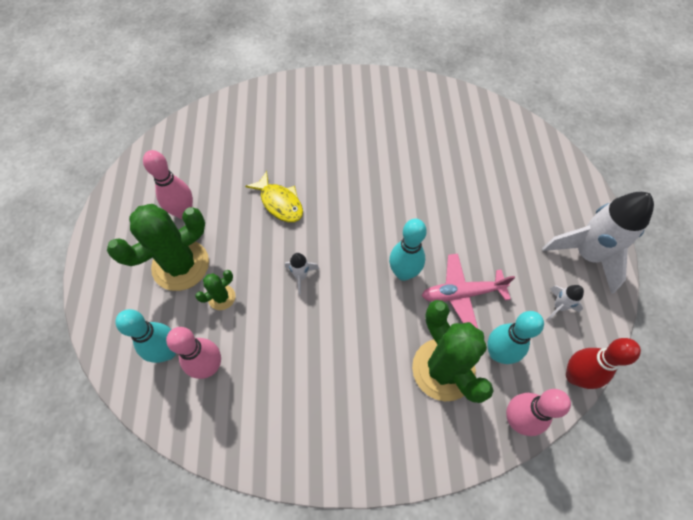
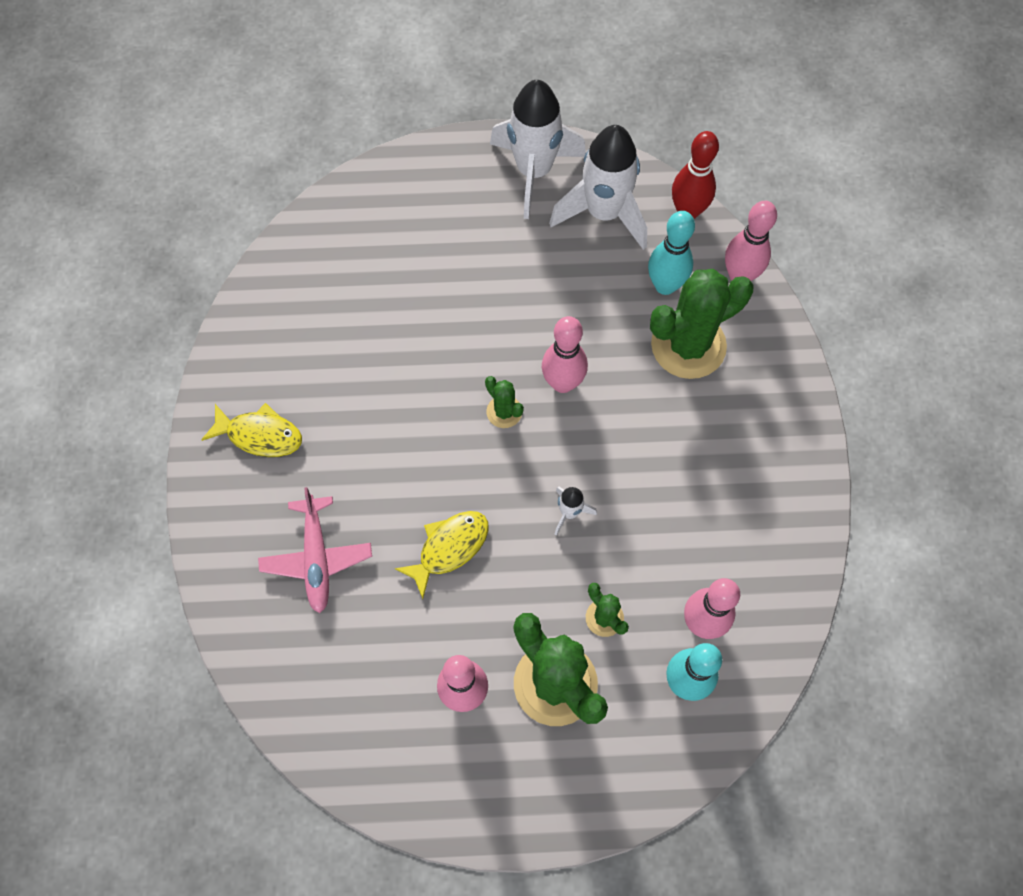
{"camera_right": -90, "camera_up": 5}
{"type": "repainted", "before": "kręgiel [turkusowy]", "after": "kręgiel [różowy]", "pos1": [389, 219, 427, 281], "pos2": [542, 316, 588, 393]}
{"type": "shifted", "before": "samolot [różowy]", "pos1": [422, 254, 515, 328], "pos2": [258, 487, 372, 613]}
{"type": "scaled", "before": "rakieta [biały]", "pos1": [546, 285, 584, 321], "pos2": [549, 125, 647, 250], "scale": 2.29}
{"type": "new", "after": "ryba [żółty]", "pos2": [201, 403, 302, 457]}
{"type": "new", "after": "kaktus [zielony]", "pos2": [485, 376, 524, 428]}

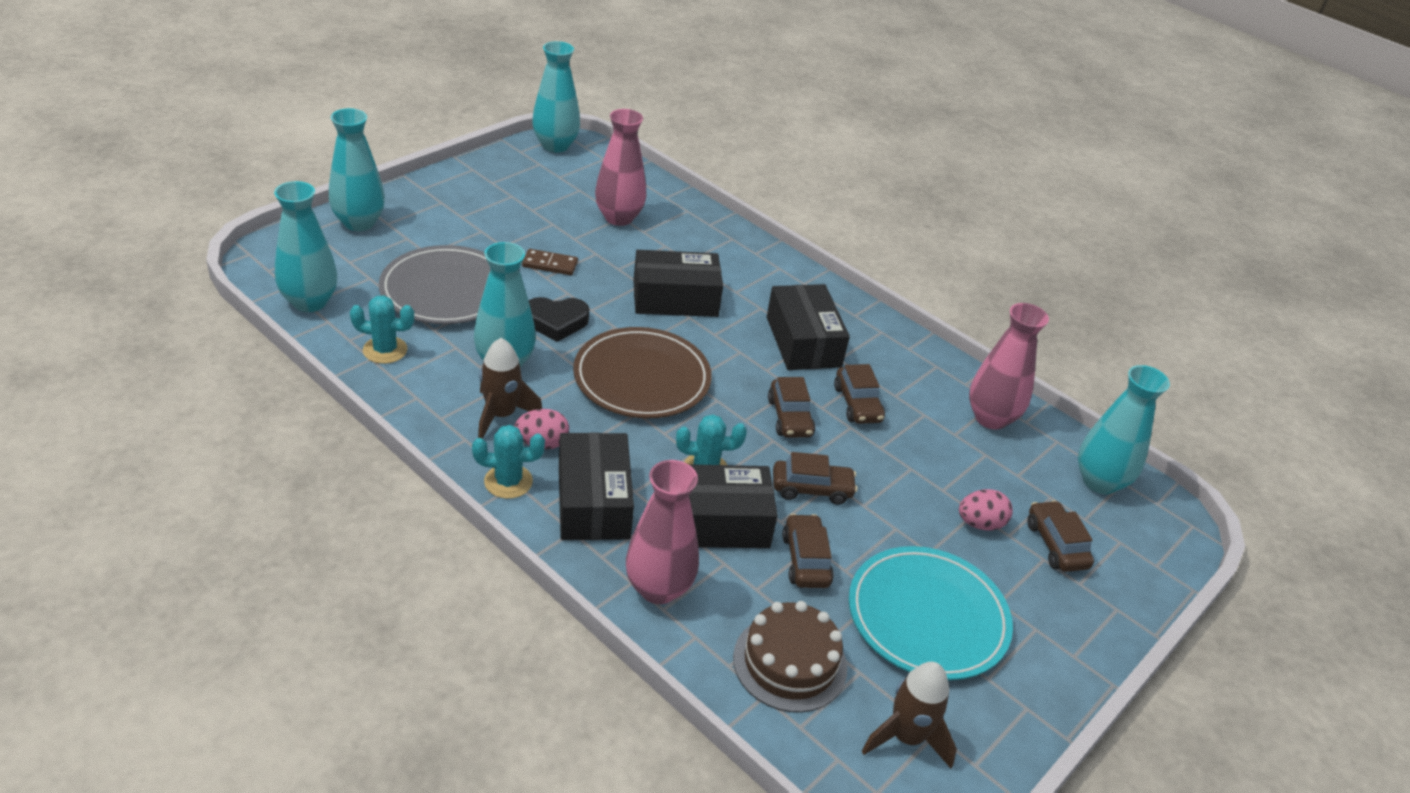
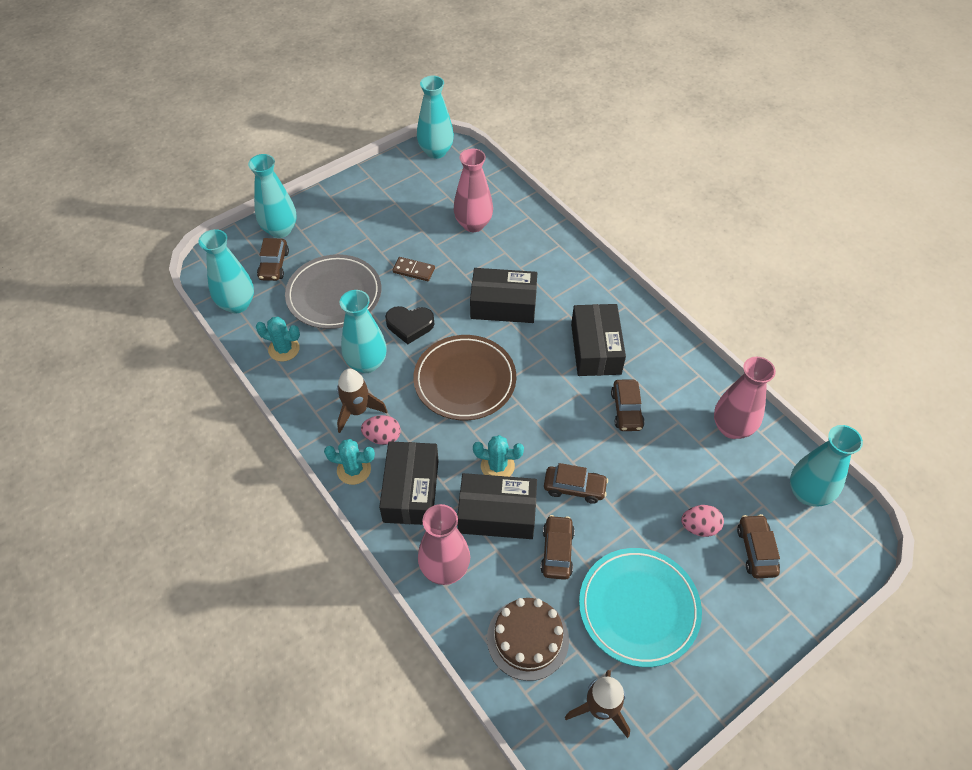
{"camera_right": 15, "camera_up": 15}
{"type": "shifted", "before": "samochód [brązowy]", "pos1": [768, 377, 815, 438], "pos2": [257, 238, 289, 281]}

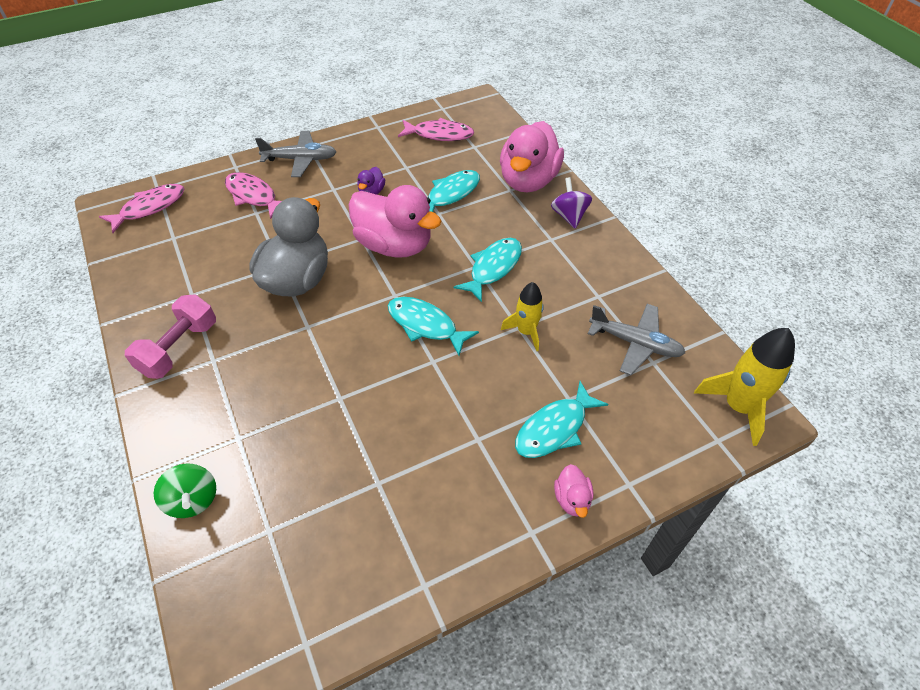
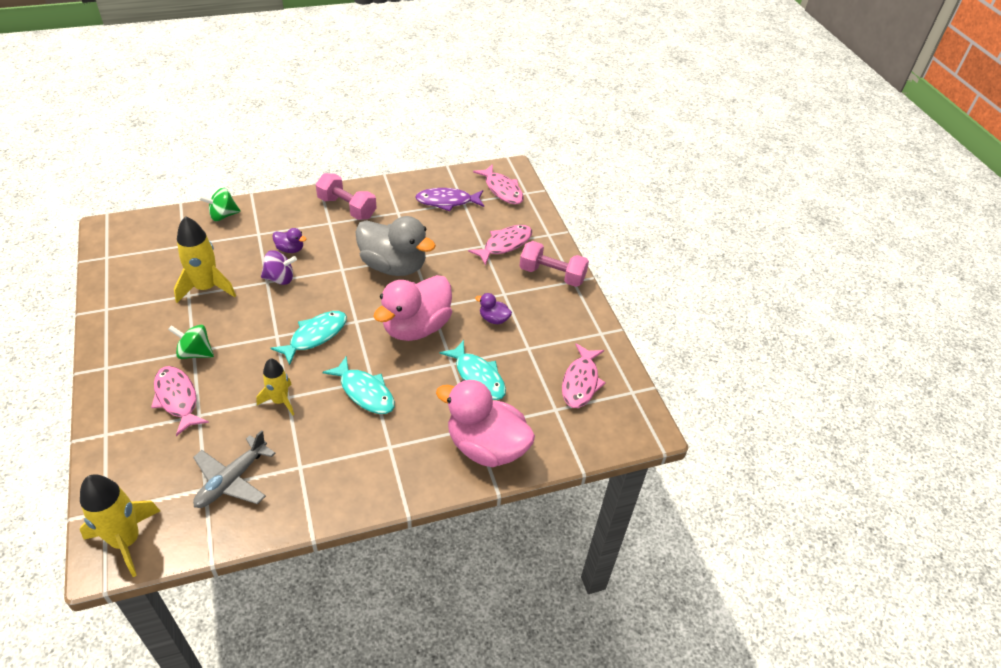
{"camera_right": 95, "camera_up": -5}
{"type": "swapped", "before": "samolot [szary]", "after": "hantel [różowy]", "pos1": [255, 131, 337, 177], "pos2": [519, 241, 589, 287]}
{"type": "repainted", "before": "ryba [turkusowy]", "after": "ryba [różowy]", "pos1": [515, 381, 609, 458], "pos2": [151, 366, 209, 436]}
{"type": "shifted", "before": "bączek [fioletowy]", "pos1": [551, 177, 592, 229], "pos2": [261, 250, 297, 285]}
{"type": "gone", "before": "kaczka [różowy]", "pos1": [554, 464, 593, 518]}
{"type": "new", "after": "bączek [zielony]", "pos2": [168, 325, 214, 359]}
{"type": "new", "after": "rakieta [żółty]", "pos2": [174, 216, 236, 303]}
{"type": "new", "after": "kaczka [fioletowy]", "pos2": [272, 228, 307, 253]}
{"type": "new", "after": "ryba [fioletowy]", "pos2": [415, 188, 484, 211]}

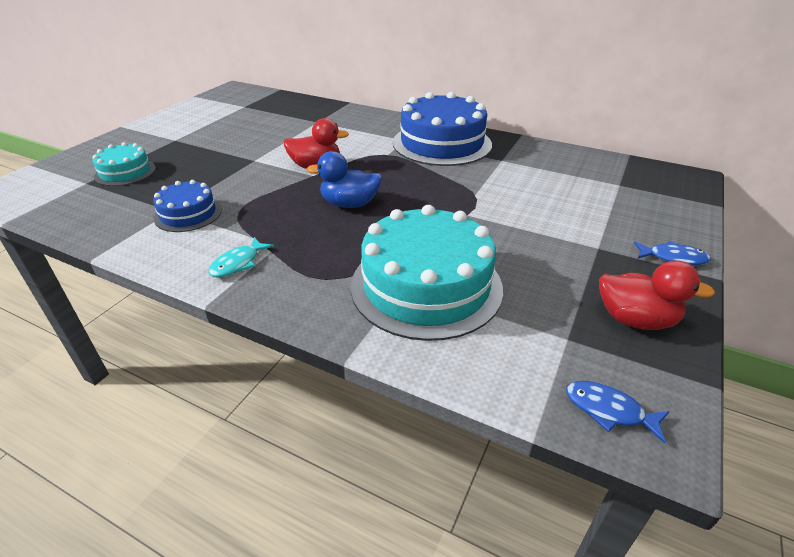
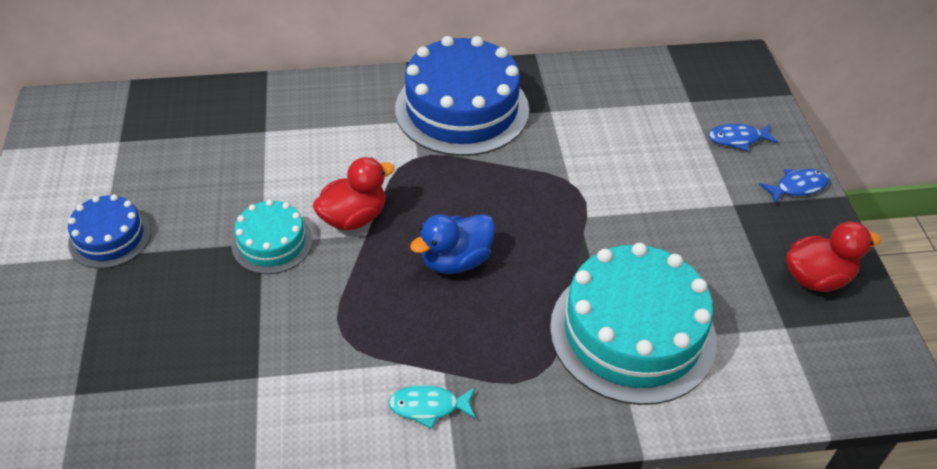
{"camera_right": -35, "camera_up": 10}
{"type": "shifted", "before": "tort [turkusowy]", "pos1": [92, 142, 156, 186], "pos2": [232, 199, 313, 274]}
{"type": "shifted", "before": "tort [niebieski]", "pos1": [153, 180, 222, 232], "pos2": [68, 194, 151, 268]}
{"type": "rotated", "before": "ryba [turkusowy]", "pos1": [209, 237, 274, 277], "pos2": [388, 385, 476, 429], "turn": 90}
{"type": "shifted", "before": "ryba [niebieski]", "pos1": [566, 381, 670, 444], "pos2": [708, 124, 778, 151]}

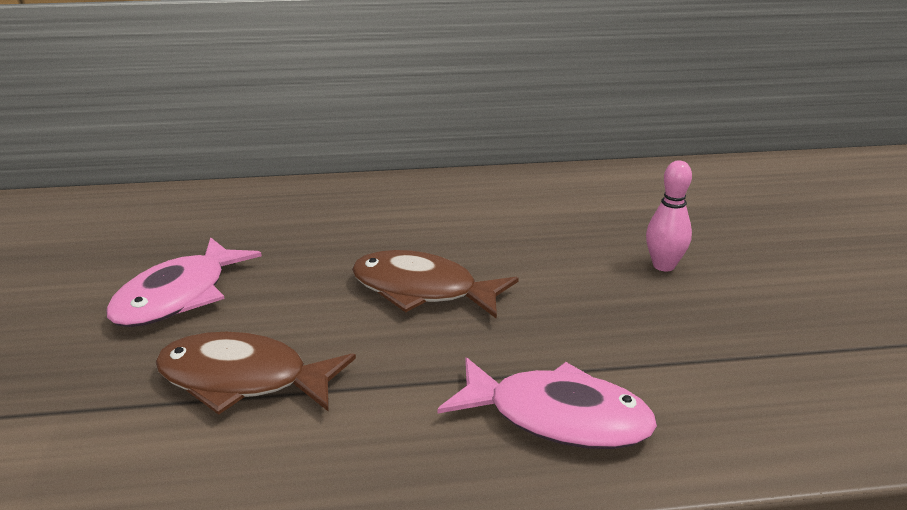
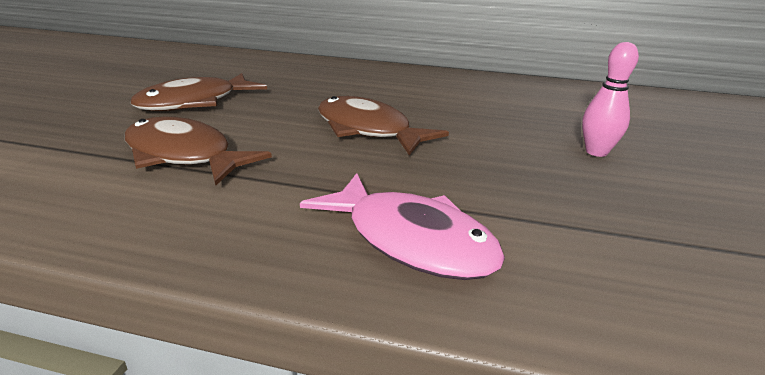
{"camera_right": 20, "camera_up": 0}
{"type": "repainted", "before": "ryba [różowy]", "after": "ryba [brązowy]", "pos1": [106, 237, 262, 327], "pos2": [130, 73, 267, 111]}

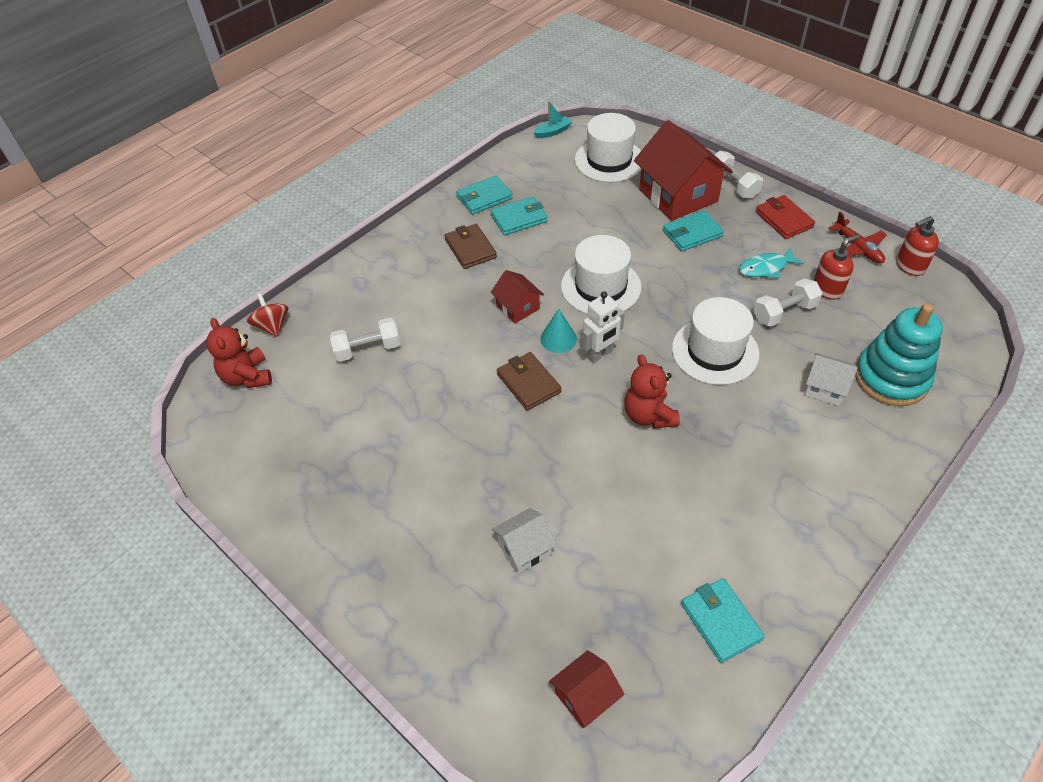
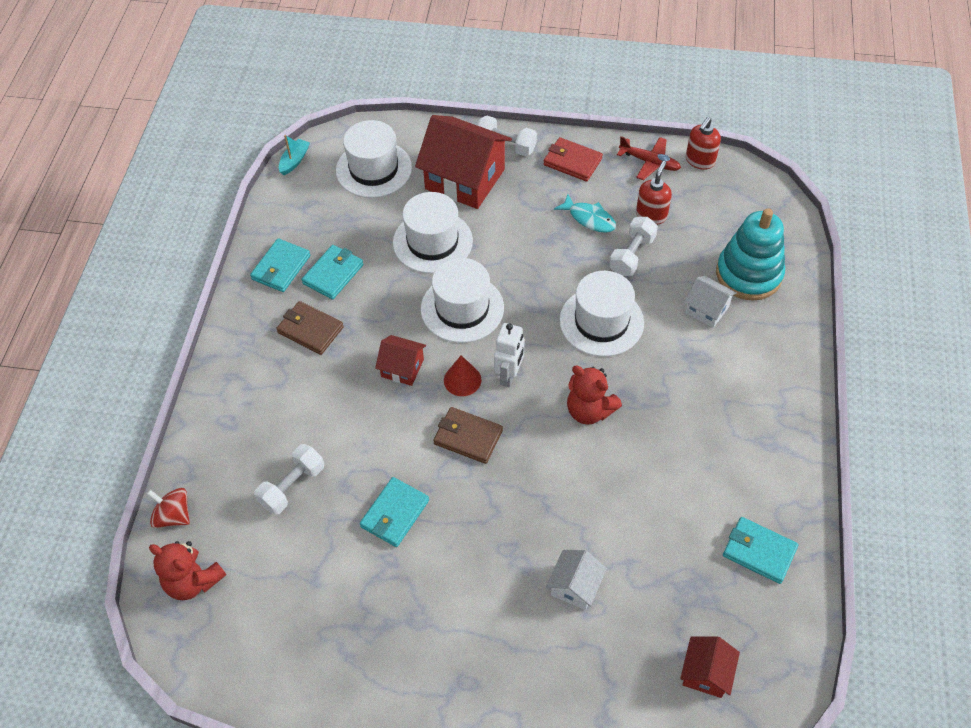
{"camera_right": -35, "camera_up": 5}
{"type": "repainted", "before": "stożek [turkusowy]", "after": "stożek [czerwony]", "pos1": [540, 309, 577, 353], "pos2": [444, 355, 481, 396]}
{"type": "shifted", "before": "portfel [turkusowy]", "pos1": [663, 210, 724, 251], "pos2": [360, 477, 429, 547]}
{"type": "rotated", "before": "ryba [turkusowy]", "pos1": [739, 247, 804, 278], "pos2": [554, 194, 616, 233], "turn": -90}
{"type": "rotated", "before": "domek [biały]", "pos1": [804, 353, 858, 406], "pos2": [684, 276, 737, 328], "turn": 45}
{"type": "new", "after": "kapelusz [biały]", "pos2": [393, 192, 473, 273]}

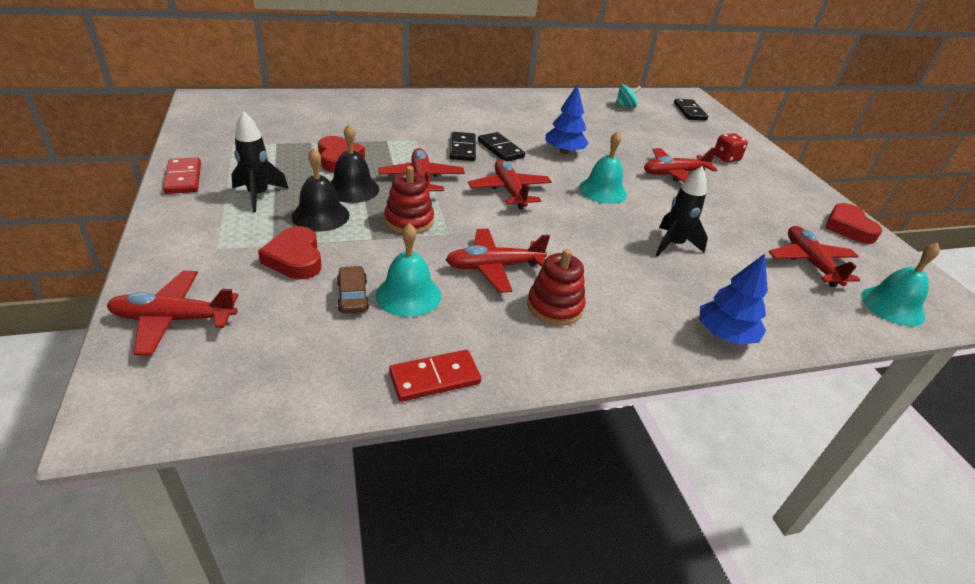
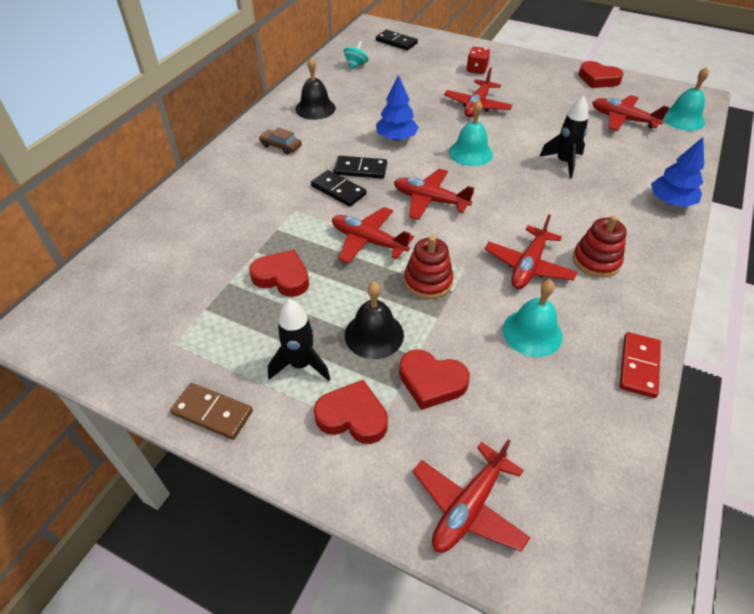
{"camera_right": -45, "camera_up": 10}
{"type": "repainted", "before": "kostka domina [czerwony]", "after": "kostka domina [brązowy]", "pos1": [163, 157, 201, 194], "pos2": [170, 383, 253, 440]}
{"type": "shifted", "before": "dzwonek [czarny]", "pos1": [331, 124, 379, 203], "pos2": [296, 57, 336, 120]}
{"type": "shifted", "before": "samochód [brązowy]", "pos1": [337, 266, 369, 313], "pos2": [259, 127, 302, 155]}
{"type": "new", "after": "serce [czerwony]", "pos2": [314, 380, 388, 444]}

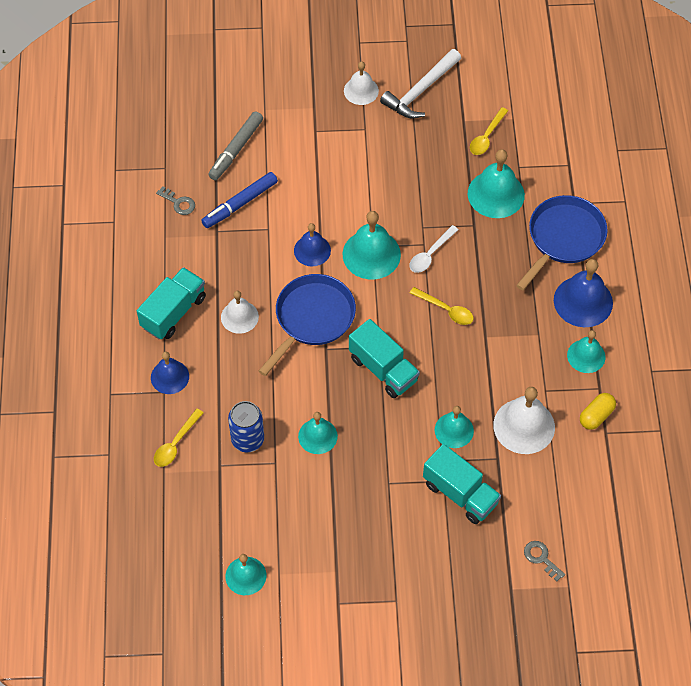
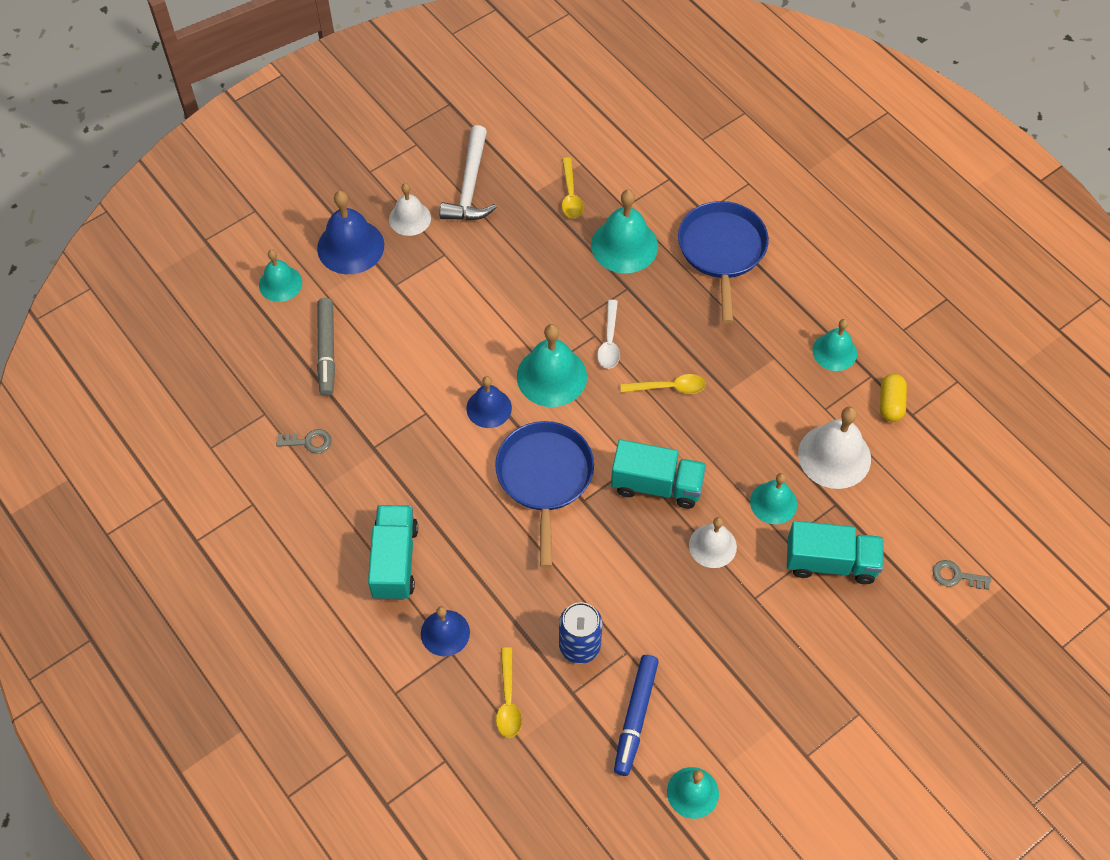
{"camera_right": -35, "camera_up": 0}
{"type": "shifted", "before": "flamaster [niebieski]", "pos1": [201, 172, 278, 228], "pos2": [614, 655, 659, 776]}
{"type": "shifted", "before": "dzwonek [biały]", "pos1": [221, 291, 259, 334], "pos2": [689, 517, 737, 568]}
{"type": "shifted", "before": "dzwonek [turkusowy]", "pos1": [298, 412, 338, 454], "pos2": [259, 249, 302, 302]}
{"type": "shifted", "before": "dzwonek [niebieski]", "pos1": [554, 259, 613, 327], "pos2": [317, 191, 384, 274]}

